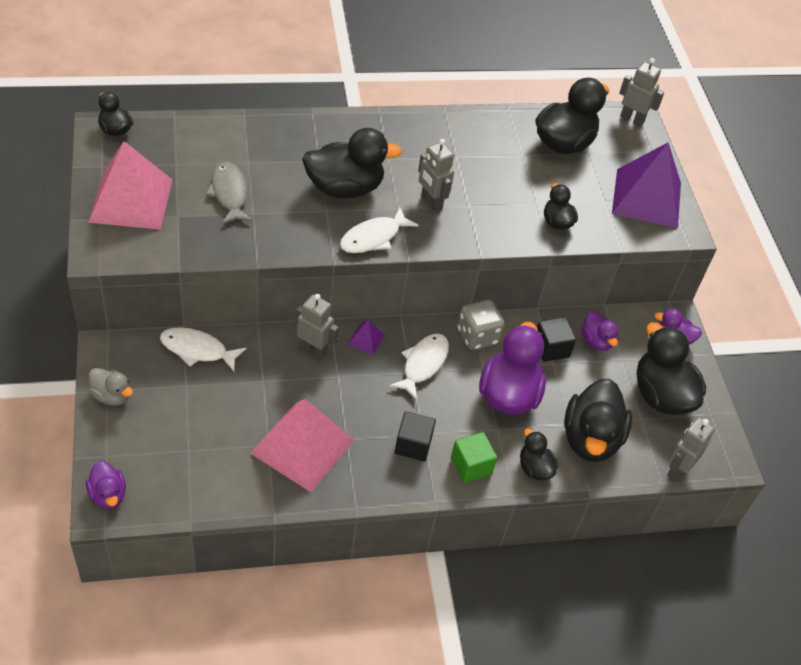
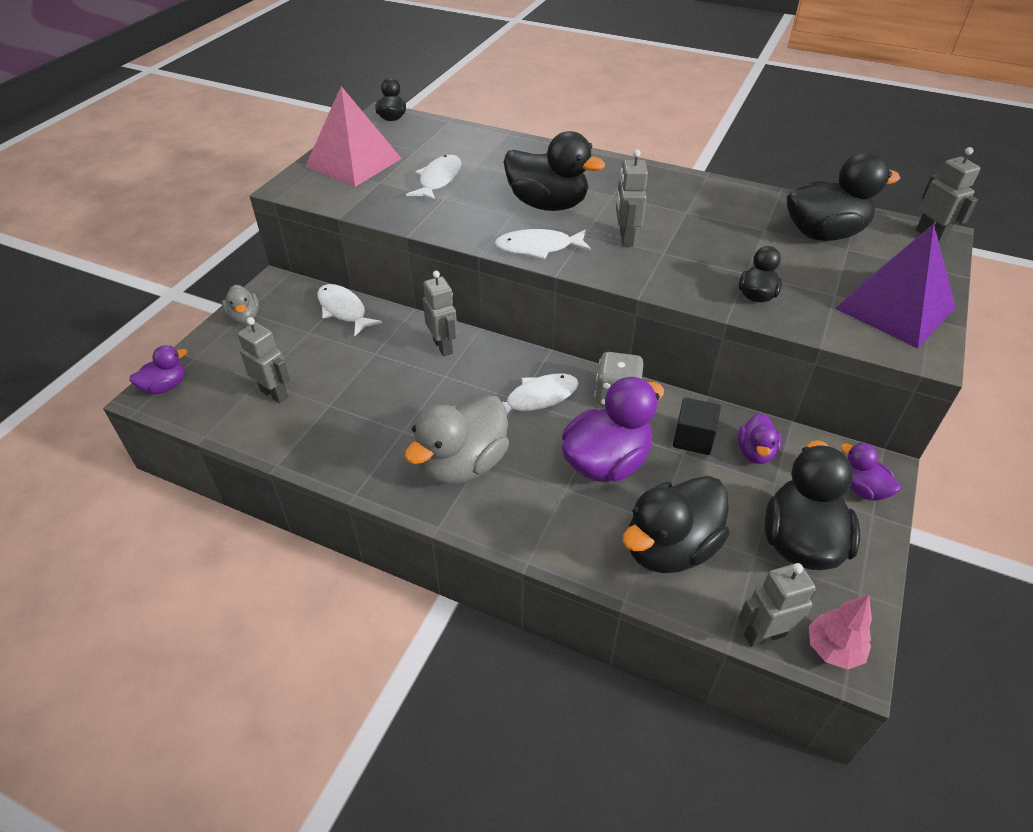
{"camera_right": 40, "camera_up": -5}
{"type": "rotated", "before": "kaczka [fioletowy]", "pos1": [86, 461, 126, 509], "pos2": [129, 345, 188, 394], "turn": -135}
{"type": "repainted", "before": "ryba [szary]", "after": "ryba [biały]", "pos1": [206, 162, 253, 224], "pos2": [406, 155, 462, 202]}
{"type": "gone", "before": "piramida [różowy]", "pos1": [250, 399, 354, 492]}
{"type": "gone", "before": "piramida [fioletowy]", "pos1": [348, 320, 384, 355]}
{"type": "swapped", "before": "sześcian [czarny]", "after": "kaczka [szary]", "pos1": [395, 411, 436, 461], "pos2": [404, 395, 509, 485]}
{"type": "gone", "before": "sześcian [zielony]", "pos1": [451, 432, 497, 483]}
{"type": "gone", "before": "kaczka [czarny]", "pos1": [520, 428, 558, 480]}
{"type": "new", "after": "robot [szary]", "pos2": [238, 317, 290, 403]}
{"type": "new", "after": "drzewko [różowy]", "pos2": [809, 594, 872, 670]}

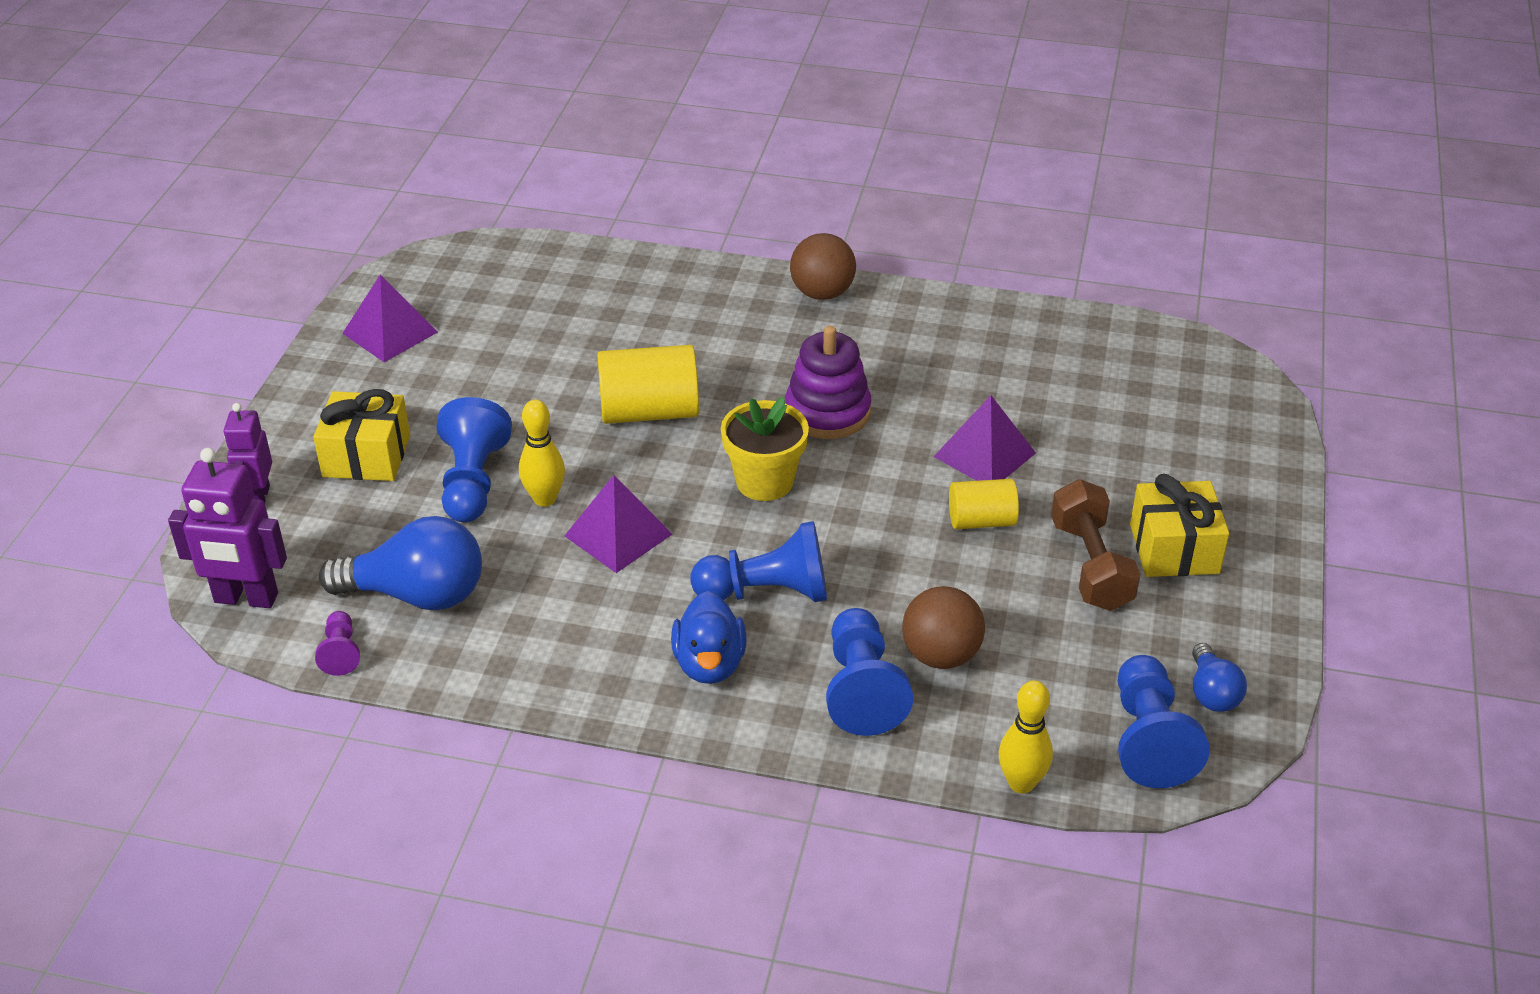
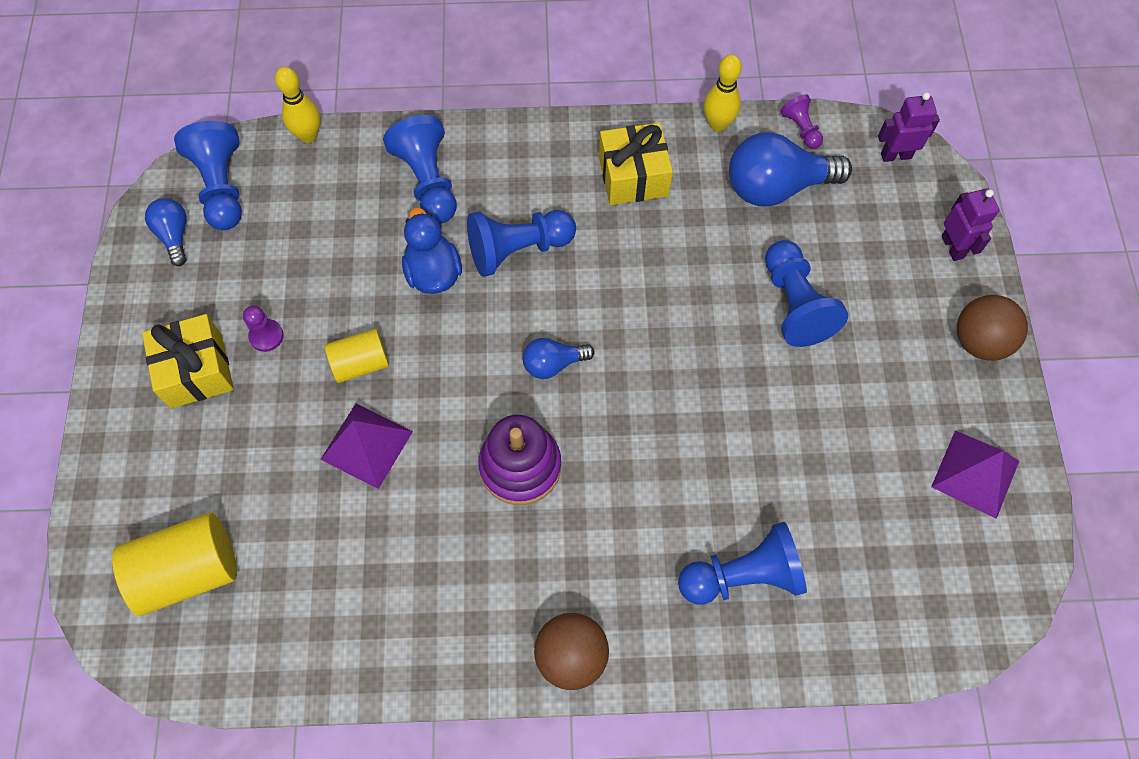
{"camera_right": 165, "camera_up": 25}
{"type": "scaled", "before": "robot [fioletowy]", "pos1": [168, 448, 287, 608], "pos2": [878, 92, 940, 162], "scale": 0.66}
{"type": "shifted", "before": "prezent [żółty]", "pos1": [313, 389, 410, 481], "pos2": [599, 123, 673, 205]}
{"type": "shifted", "before": "kręgiel [żółty]", "pos1": [519, 400, 565, 507], "pos2": [704, 54, 742, 132]}
{"type": "gone", "before": "piramida [fioletowy]", "pos1": [565, 475, 672, 573]}
{"type": "shifted", "before": "walec [żółty]", "pos1": [597, 345, 699, 424], "pos2": [112, 513, 237, 616]}
{"type": "shifted", "before": "kaczka [niebieski]", "pos1": [671, 591, 747, 684], "pos2": [402, 208, 462, 294]}
{"type": "swapped", "before": "doniczka [żółty]", "after": "żarówka [niebieski]", "pos1": [721, 397, 809, 501], "pos2": [523, 338, 595, 379]}
{"type": "shifted", "before": "piłka [brązowy]", "pos1": [902, 586, 985, 669], "pos2": [957, 295, 1028, 361]}
{"type": "swapped", "before": "hantel [brązowy]", "after": "pionek [fioletowy]", "pos1": [1051, 479, 1140, 611], "pos2": [243, 306, 284, 352]}
{"type": "new", "after": "pionek [niebieski]", "pos2": [678, 522, 807, 604]}

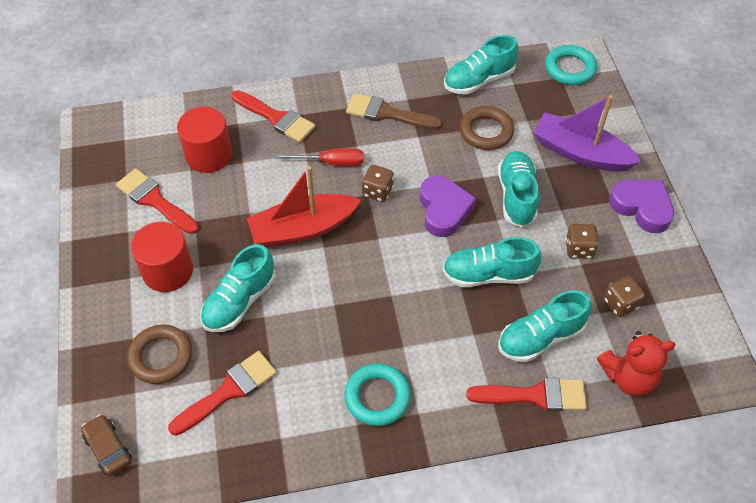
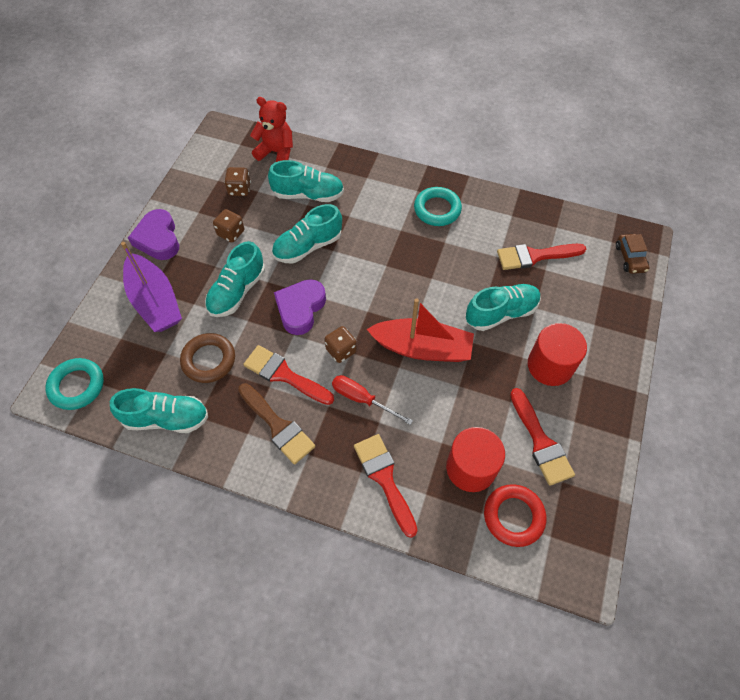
{"camera_right": -150, "camera_up": 5}
{"type": "gone", "before": "pierścień [brązowy]", "pos1": [127, 325, 192, 384]}
{"type": "rotated", "before": "but [turkusowy]", "pos1": [443, 237, 541, 287], "pos2": [272, 204, 342, 263], "turn": 120}
{"type": "shifted", "before": "pędzel [czerwony]", "pos1": [466, 378, 587, 411], "pos2": [243, 345, 334, 405]}
{"type": "new", "after": "pierścień [czerwony]", "pos2": [484, 484, 546, 547]}

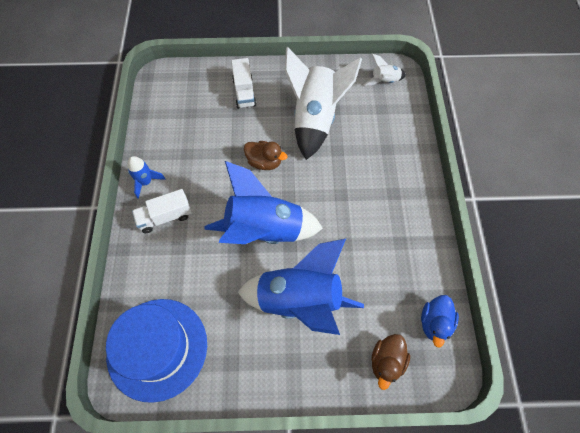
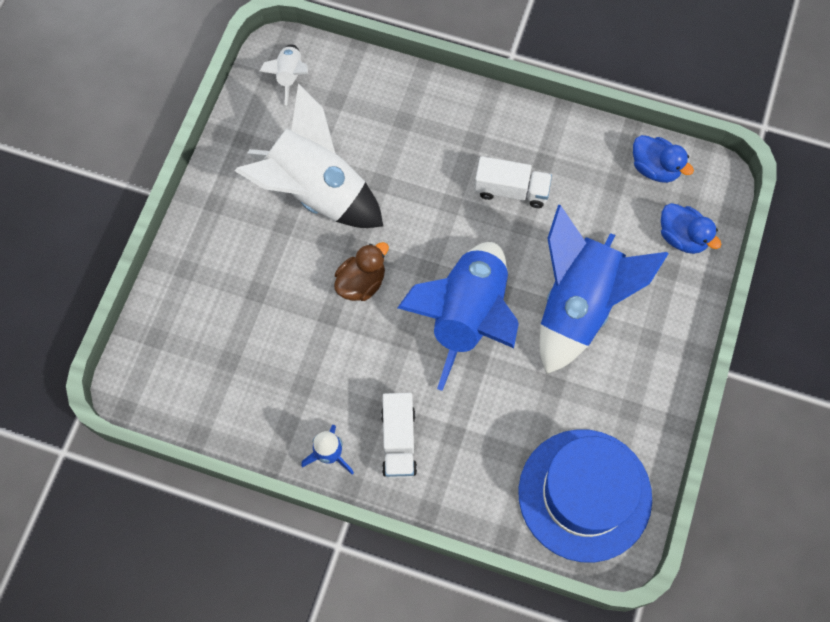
{"camera_right": -70, "camera_up": 5}
{"type": "shifted", "before": "ciężarówka [biały]", "pos1": [231, 58, 256, 109], "pos2": [474, 156, 552, 208]}
{"type": "repainted", "before": "kaczka [brązowy]", "after": "kaczka [niebieski]", "pos1": [371, 334, 410, 390], "pos2": [661, 203, 722, 254]}

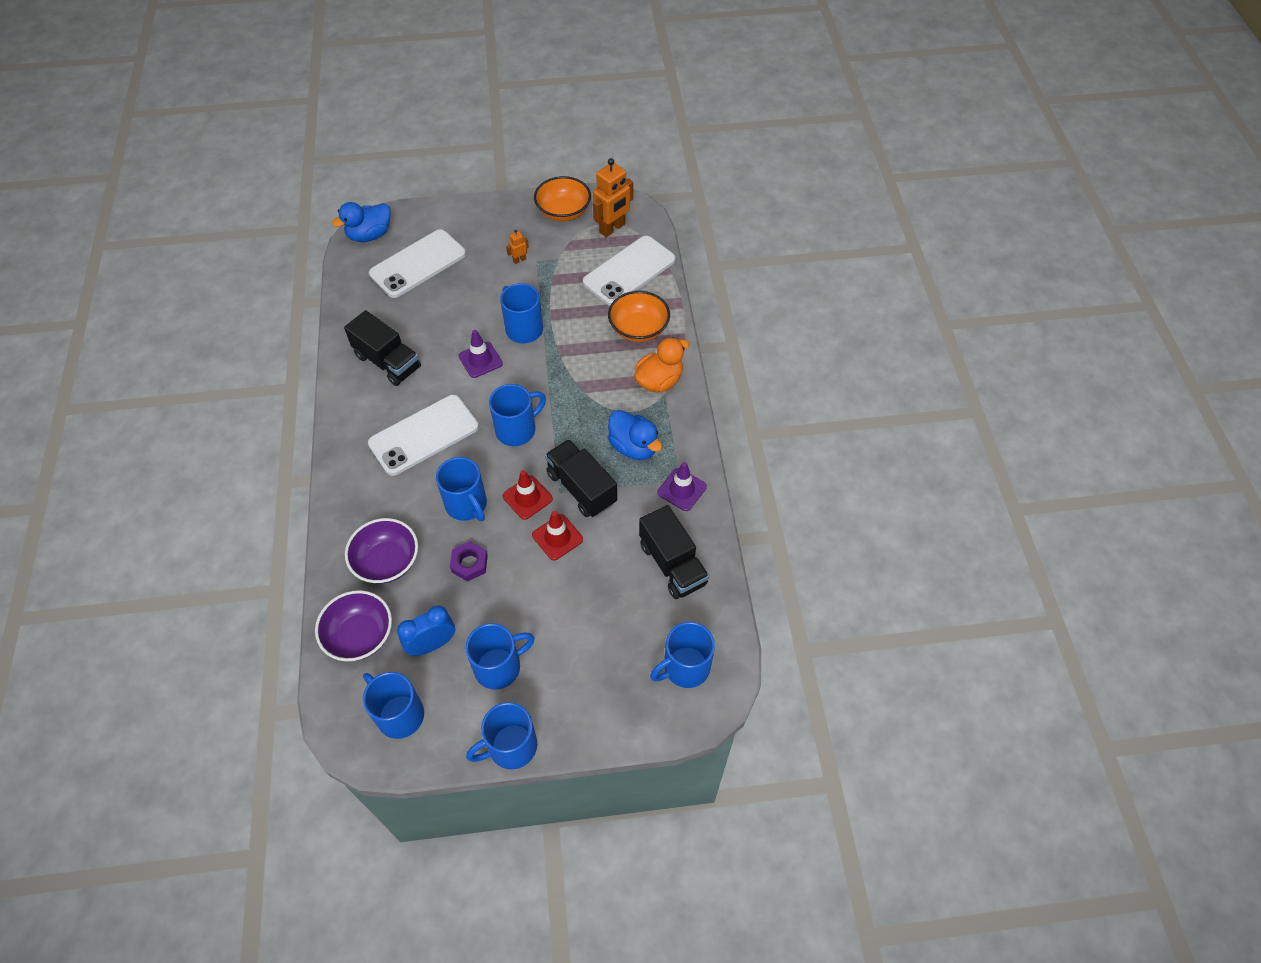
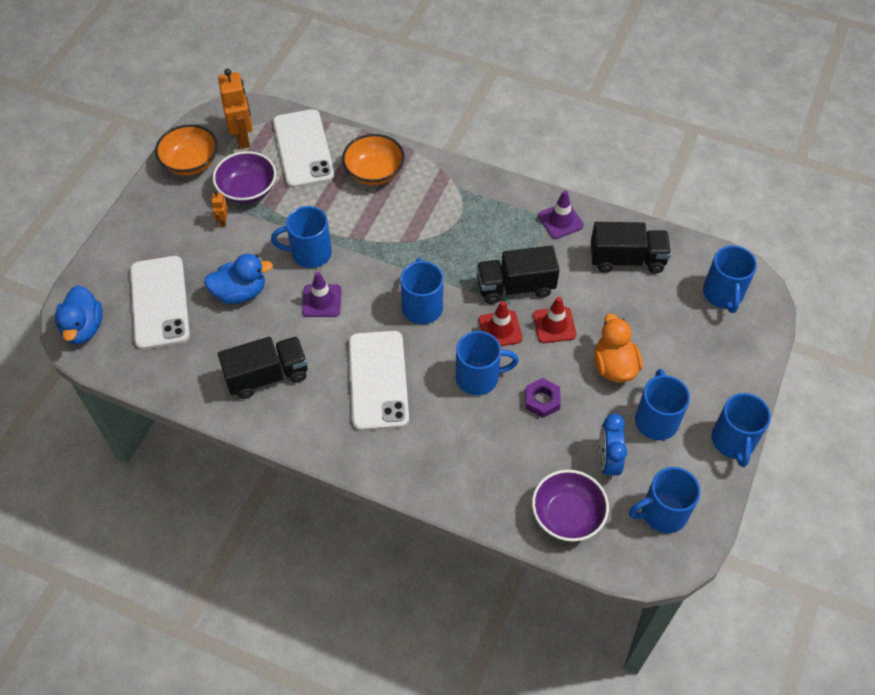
{"camera_right": -60, "camera_up": 0}
{"type": "shifted", "before": "miska [fioletowy]", "pos1": [345, 518, 418, 584], "pos2": [213, 151, 276, 204]}
{"type": "shifted", "before": "kaczka [niebieski]", "pos1": [608, 410, 662, 460], "pos2": [204, 254, 273, 304]}
{"type": "shifted", "before": "kaczka [pomarańczowy]", "pos1": [634, 337, 689, 392], "pos2": [594, 313, 642, 382]}

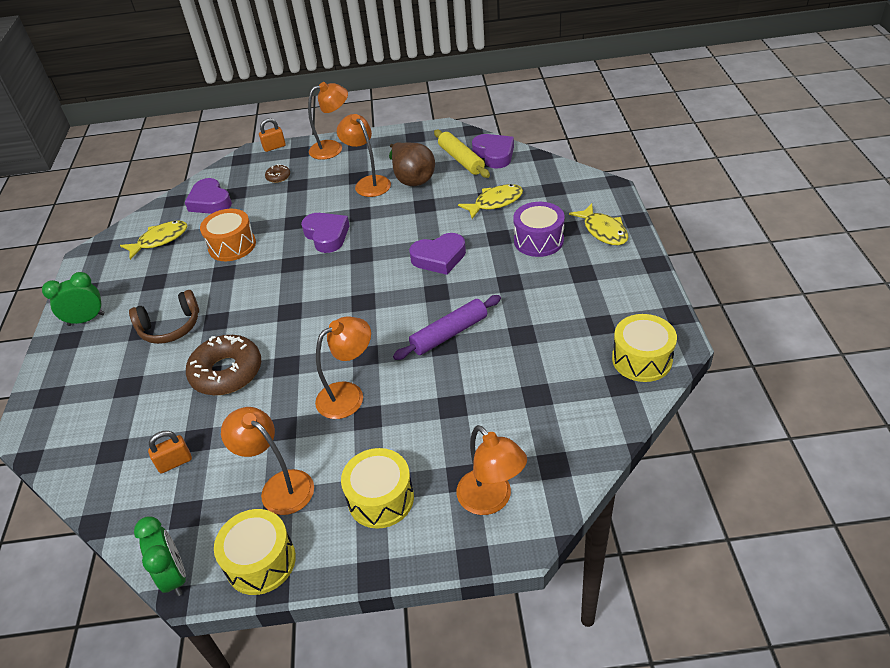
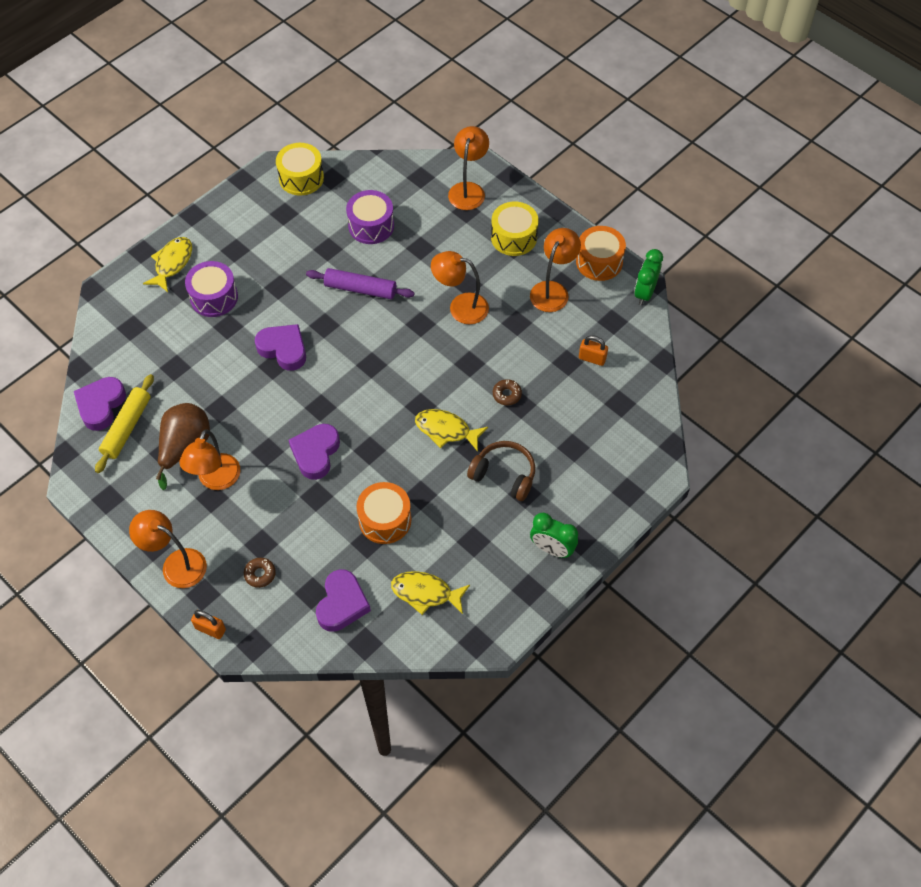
{"camera_right": -135, "camera_up": 15}
{"type": "scaled", "before": "donut [brązowy]", "pos1": [186, 335, 261, 395], "pos2": [493, 379, 522, 406], "scale": 0.45}
{"type": "repainted", "before": "bęben [żółty]", "after": "bęben [pomarańczowy]", "pos1": [214, 509, 296, 595], "pos2": [576, 226, 626, 281]}
{"type": "rotated", "before": "lampka [pomarańczowy]", "pos1": [221, 407, 314, 515], "pos2": [530, 228, 581, 312], "turn": -150}
{"type": "shifted", "before": "ryba [żółty]", "pos1": [458, 184, 523, 219], "pos2": [415, 409, 488, 452]}
{"type": "new", "after": "bęben [fioletowy]", "pos2": [346, 190, 394, 244]}

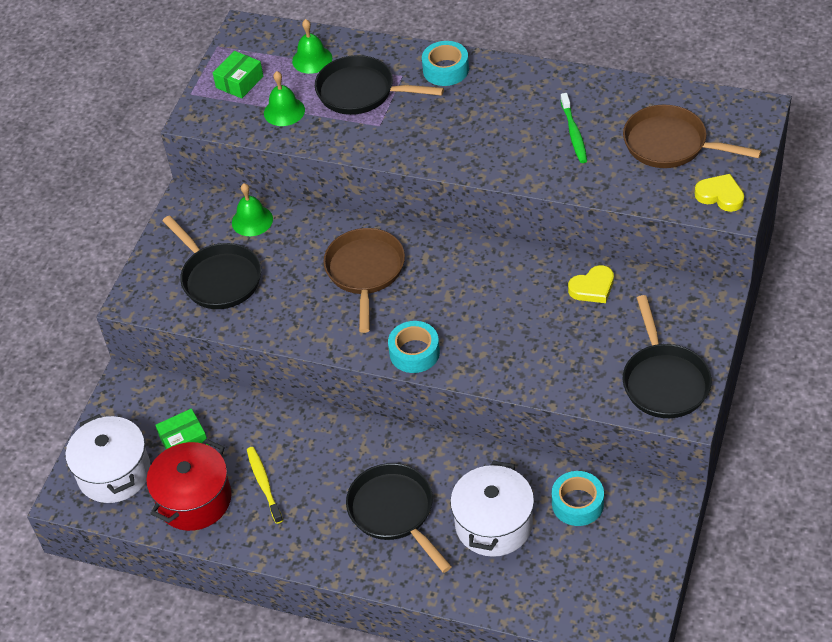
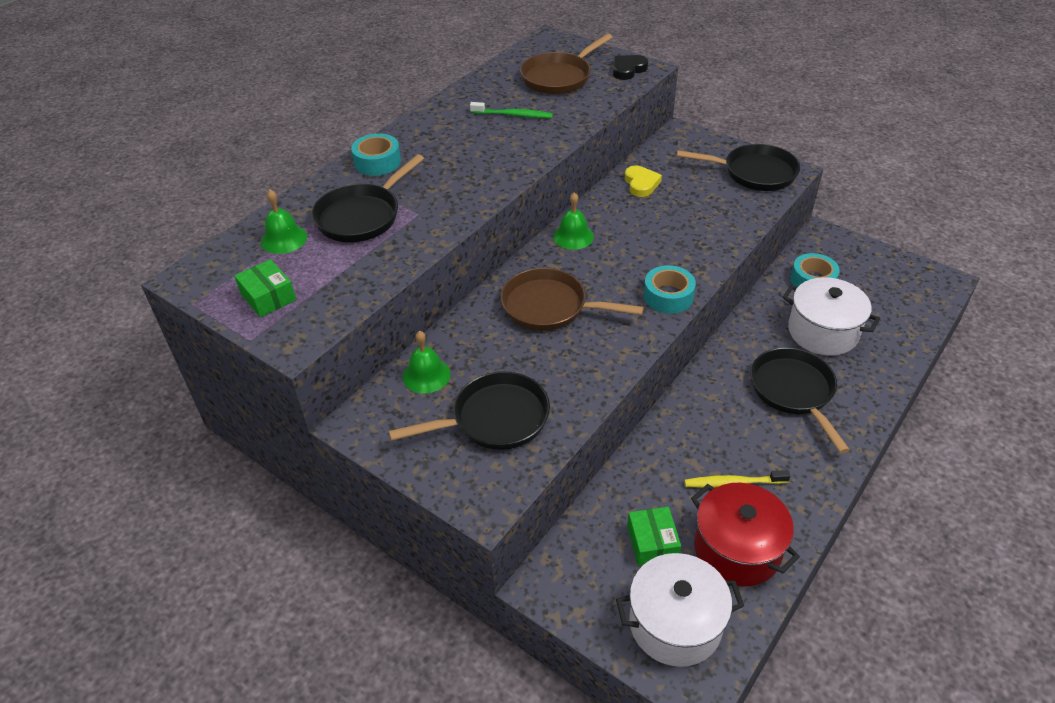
{"camera_right": -75, "camera_up": -5}
{"type": "shifted", "before": "dzwonek [zielony]", "pos1": [264, 71, 305, 126], "pos2": [553, 192, 594, 250]}
{"type": "rotated", "before": "patelnia [czarny]", "pos1": [346, 463, 452, 573], "pos2": [751, 347, 850, 453], "turn": 90}
{"type": "repainted", "before": "serce [żółty]", "after": "serce [czarny]", "pos1": [695, 174, 744, 212], "pos2": [613, 55, 648, 80]}

